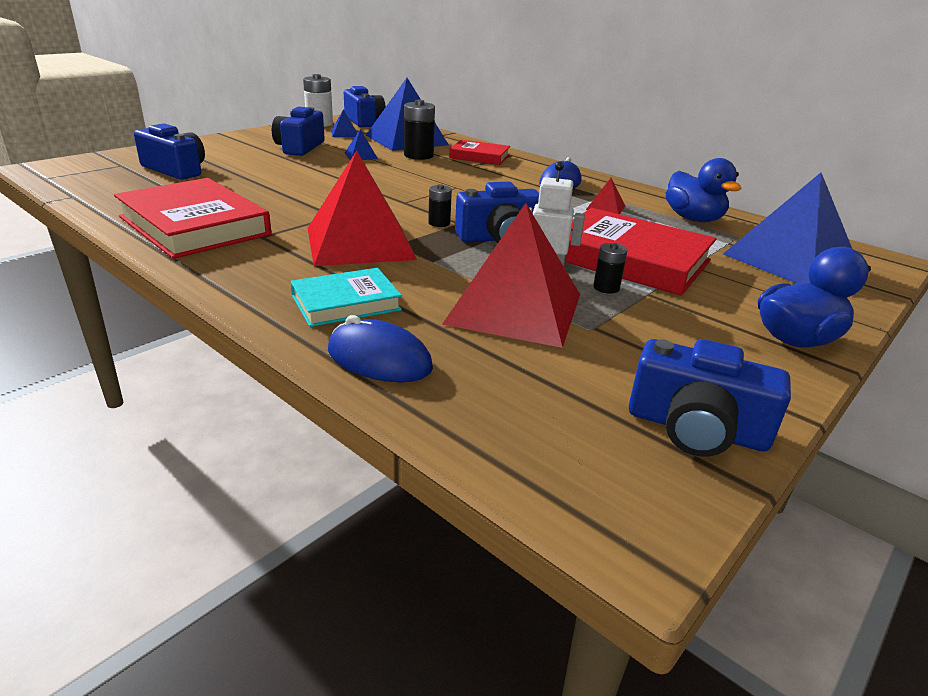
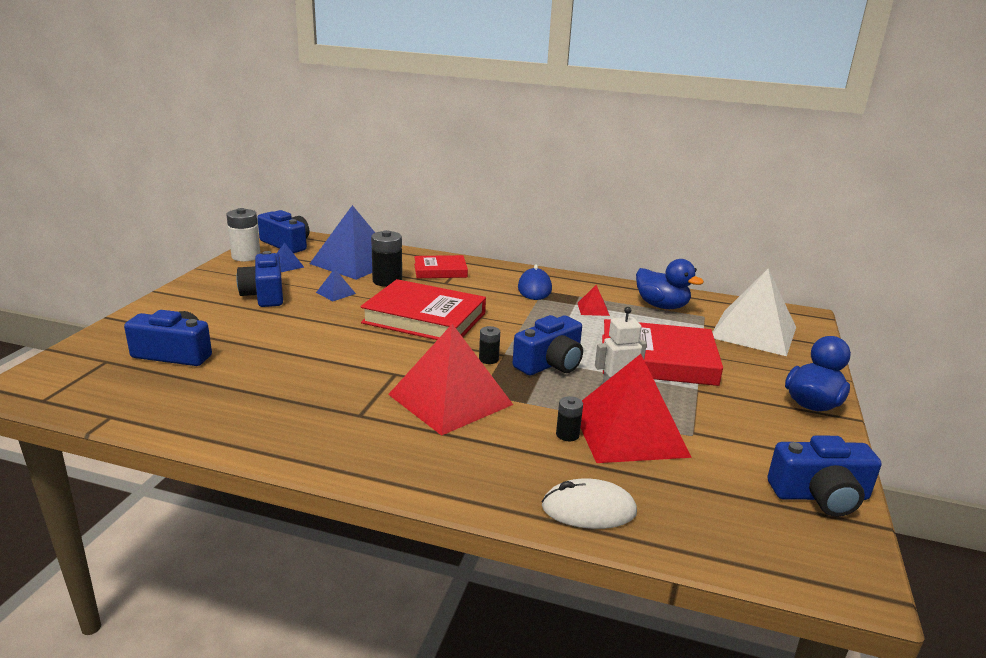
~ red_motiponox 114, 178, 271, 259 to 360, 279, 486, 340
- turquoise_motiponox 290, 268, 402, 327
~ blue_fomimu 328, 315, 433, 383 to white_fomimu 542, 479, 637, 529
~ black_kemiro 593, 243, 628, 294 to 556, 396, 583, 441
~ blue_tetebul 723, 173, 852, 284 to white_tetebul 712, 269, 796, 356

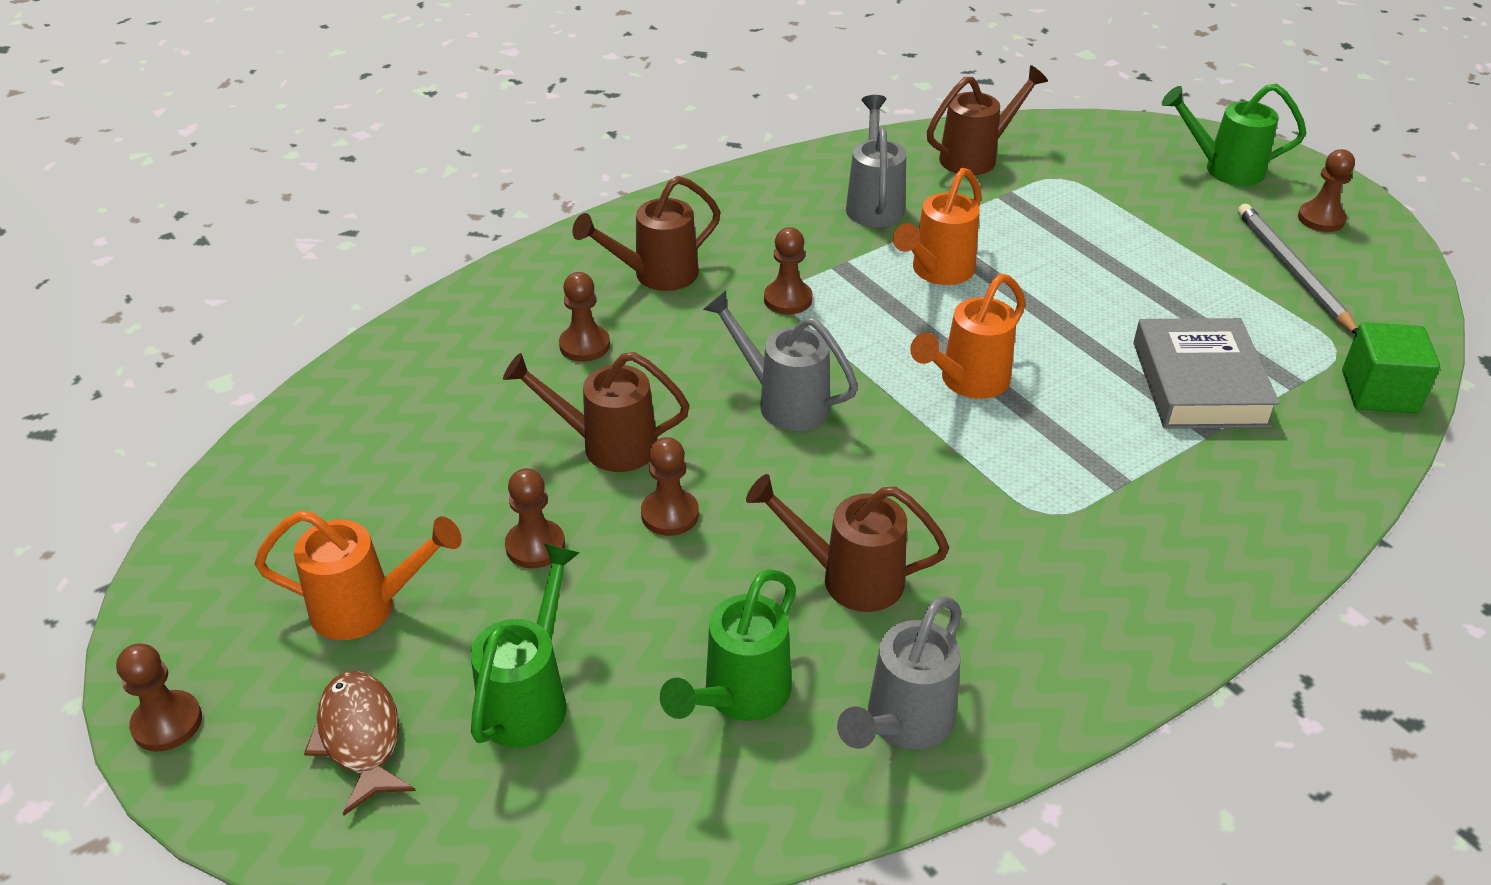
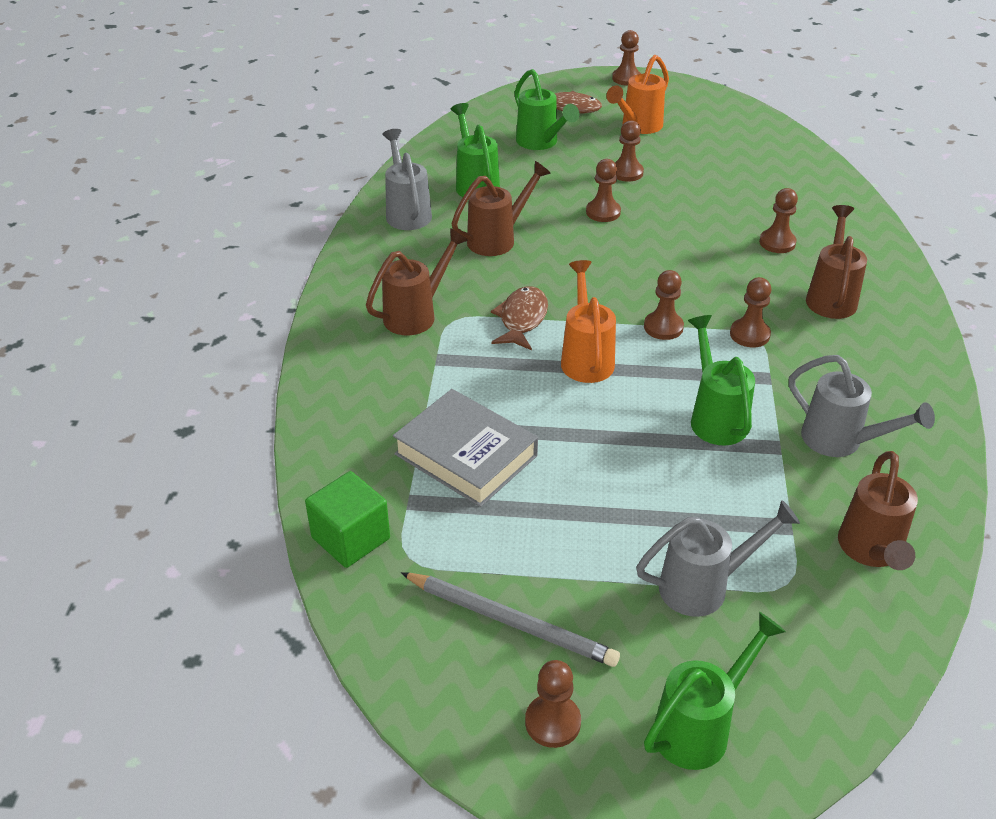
~ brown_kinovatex 503, 352, 690, 472 to 366, 228, 468, 335
~ grey_kinovatex 703, 291, 858, 431 to 636, 500, 800, 617
~ orange_kinovatex 893, 168, 981, 285 to green_kinovatex 688, 315, 755, 446
+ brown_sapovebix 491, 286, 548, 350
+ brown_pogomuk 644, 270, 684, 340

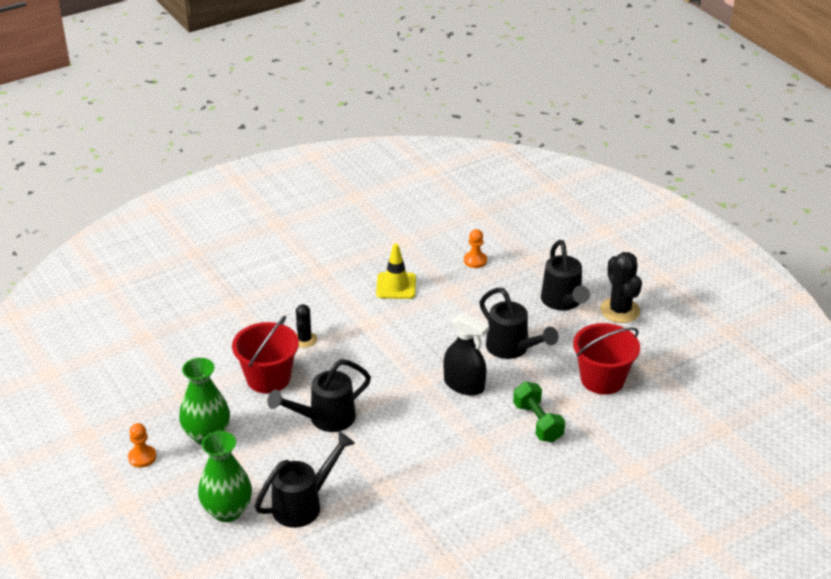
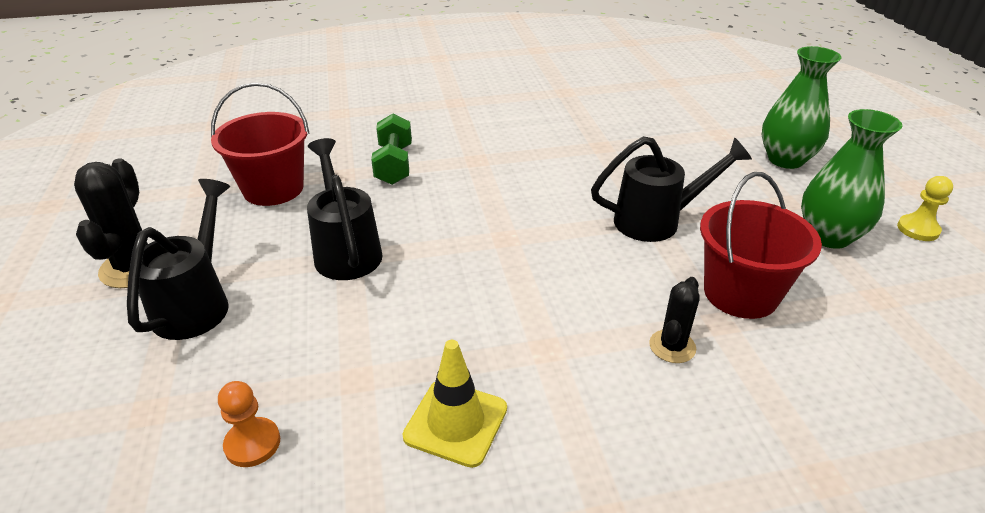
~ orange_pogomuk 128, 423, 156, 468 to yellow_pogomuk 897, 176, 953, 241
- black_kinovatex 255, 432, 355, 528
- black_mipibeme 444, 313, 489, 395

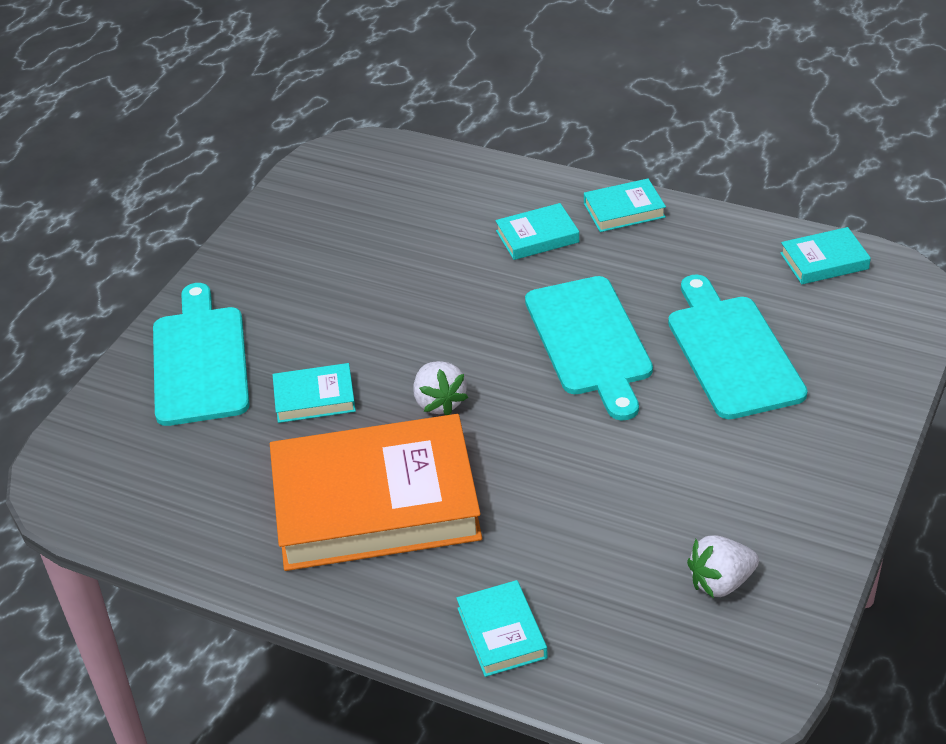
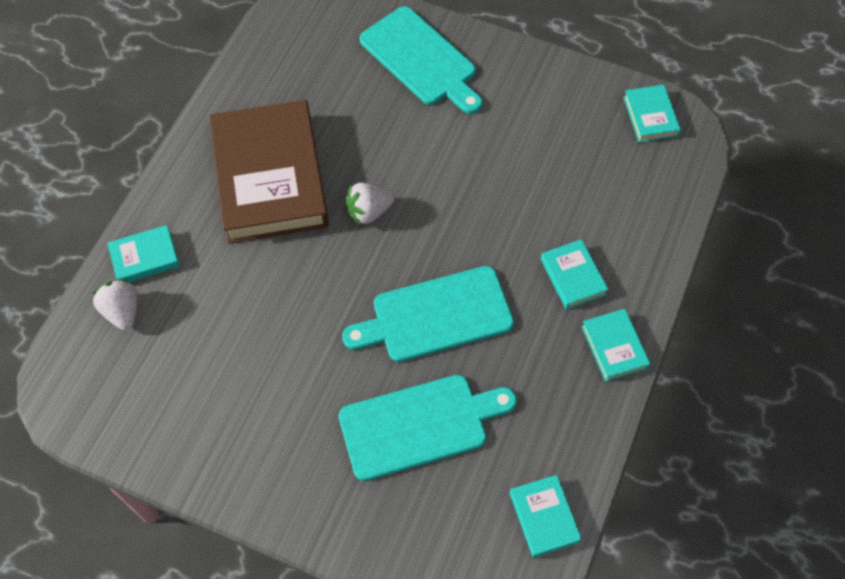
~ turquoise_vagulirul 153, 283, 250, 426 = 360, 6, 483, 114 60 degrees clockwise
~ orange_motiponox 270, 414, 482, 571 to brown_motiponox 209, 100, 329, 244
~ turquoise_motiponox 273, 363, 356, 423 to 623, 85, 681, 142
~ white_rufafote 687, 535, 759, 598 to 92, 279, 137, 330

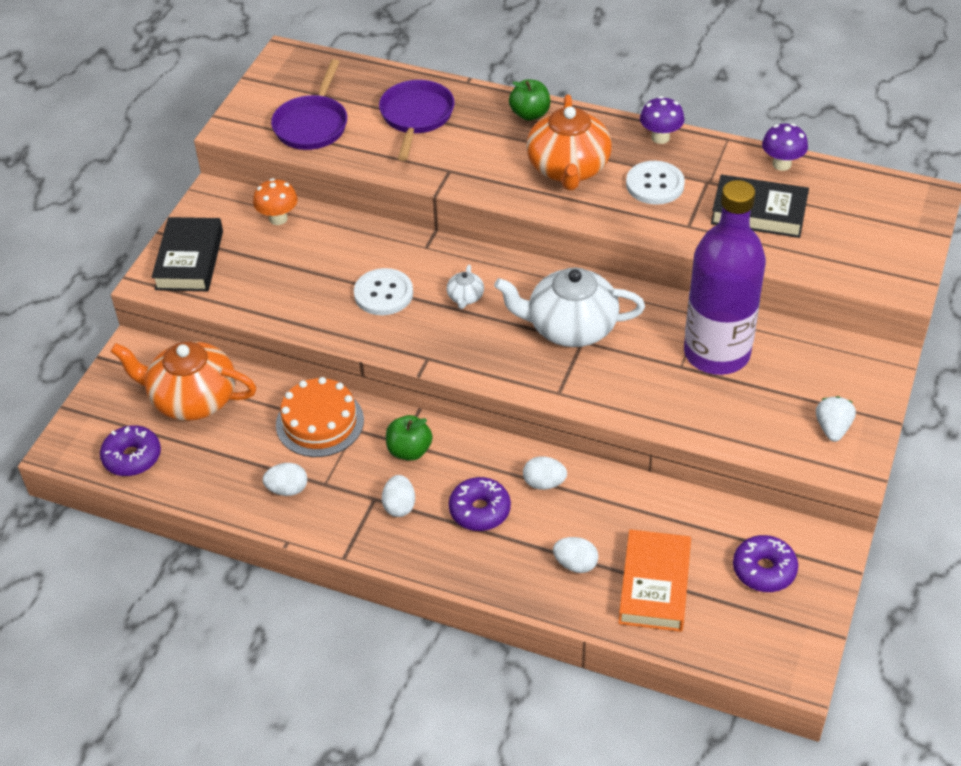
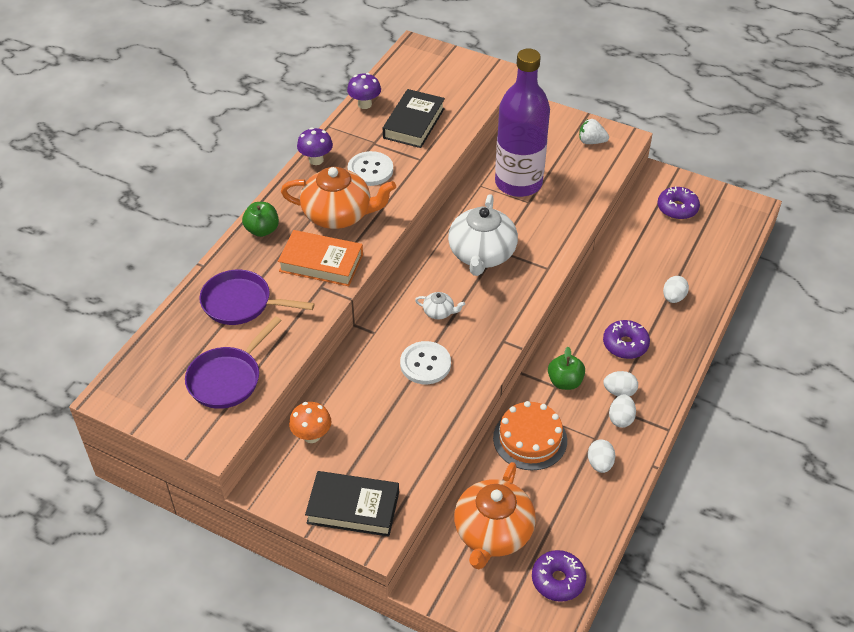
~ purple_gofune 271, 59, 347, 150 = 185, 316, 282, 409 105 degrees clockwise
~ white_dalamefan 523, 456, 567, 490 to 609, 395, 636, 428
~ orange_motiponox 619, 529, 691, 632 to 278, 230, 363, 286

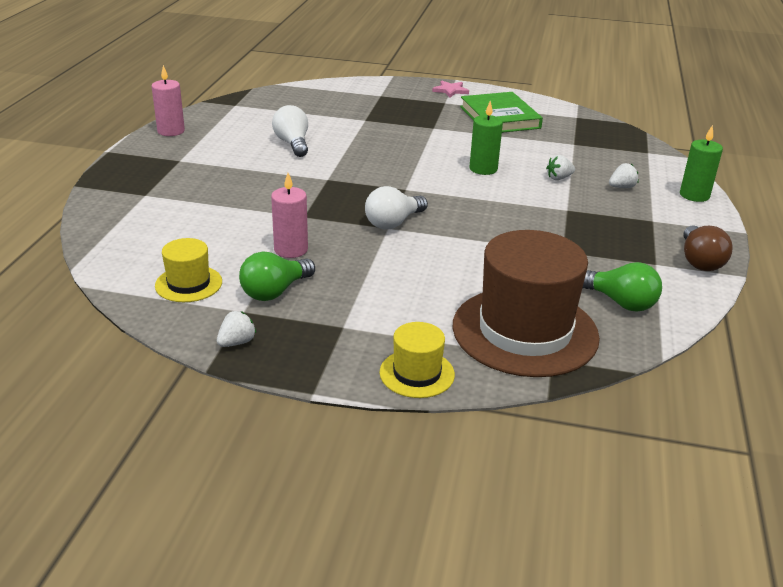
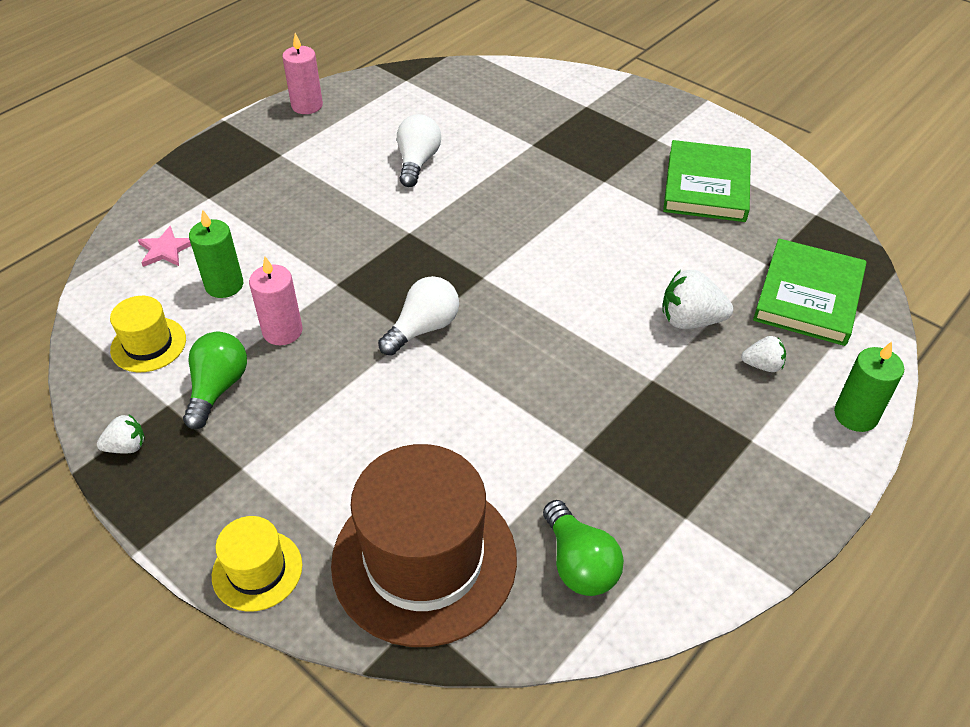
~ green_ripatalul 239, 251, 315, 301 = 183, 332, 247, 429 120 degrees clockwise
~ white_ripatalul 365, 186, 428, 229 = 378, 276, 459, 356 150 degrees clockwise
~ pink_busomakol 432, 81, 469, 97 to 138, 226, 191, 267
~ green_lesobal 469, 101, 503, 175 to 189, 209, 243, 298
~ white_rufafote 546, 155, 575, 180 = 663, 270, 733, 329 x1.71
- brown_ripatalul 683, 225, 733, 271
+ green_motiponox 753, 238, 866, 346

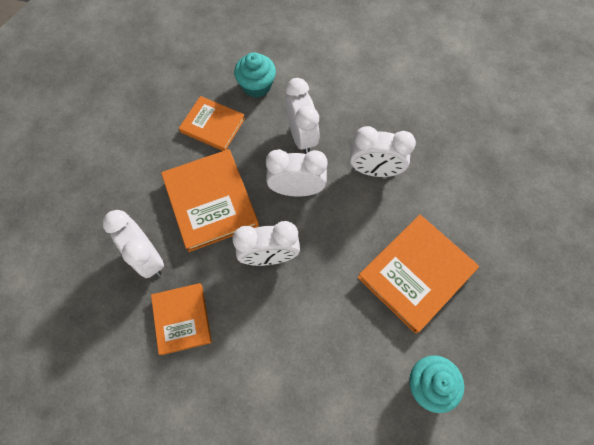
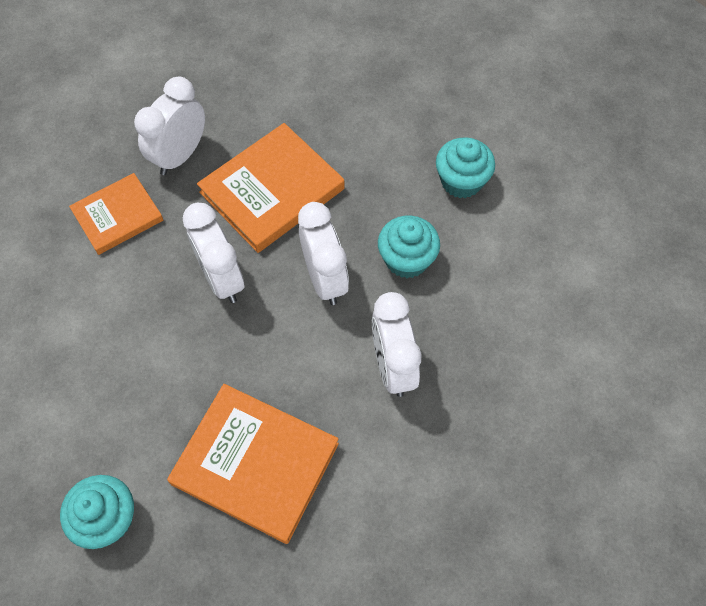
- orange_motiponox 179, 96, 245, 151
~ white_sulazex 285, 78, 320, 154 to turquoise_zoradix 378, 216, 440, 278

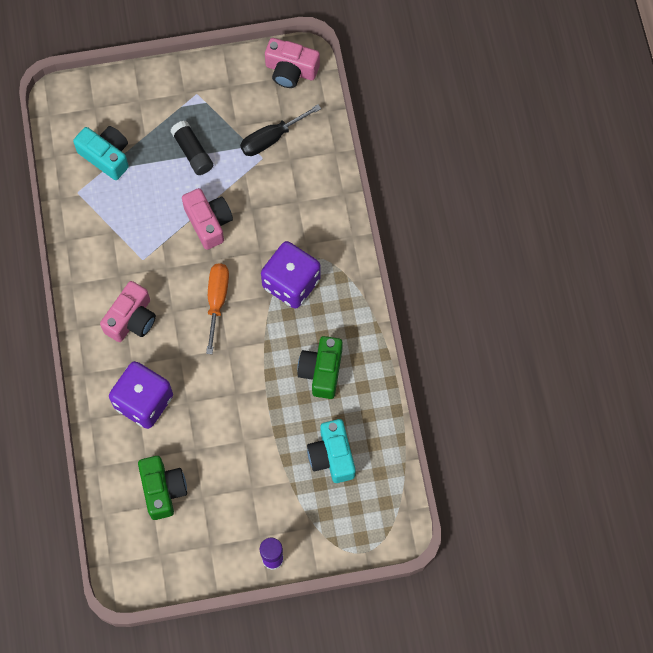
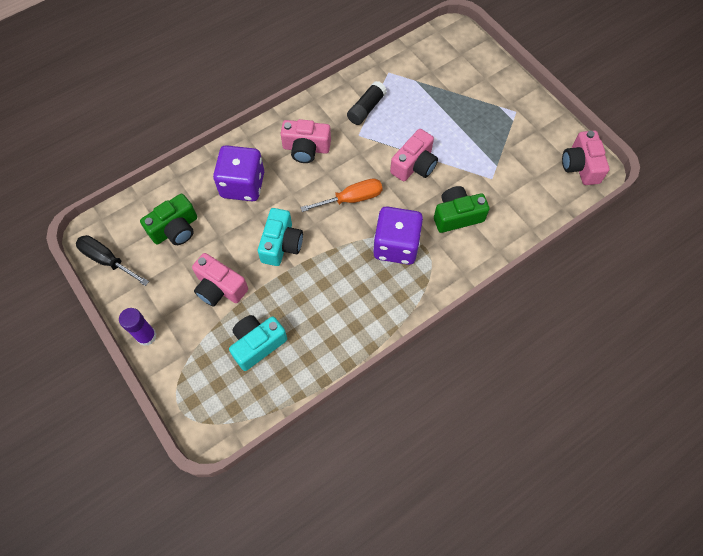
~ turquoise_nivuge 73, 126, 129, 180 to 258, 208, 303, 266
~ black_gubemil 171, 121, 213, 175 to 347, 81, 387, 125
~ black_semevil 240, 104, 321, 156 to 76, 235, 149, 286
~ green_nivuge 297, 336, 343, 399 to 434, 186, 490, 233
+ pink_nivuge 192, 253, 248, 307

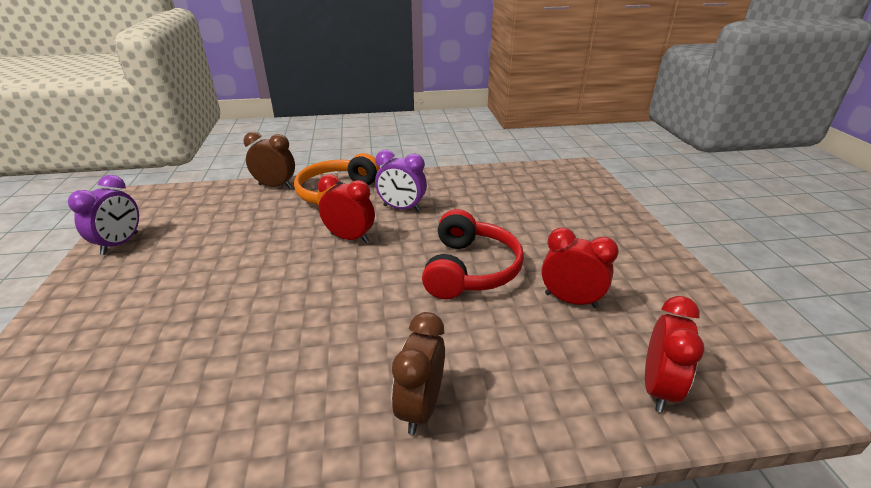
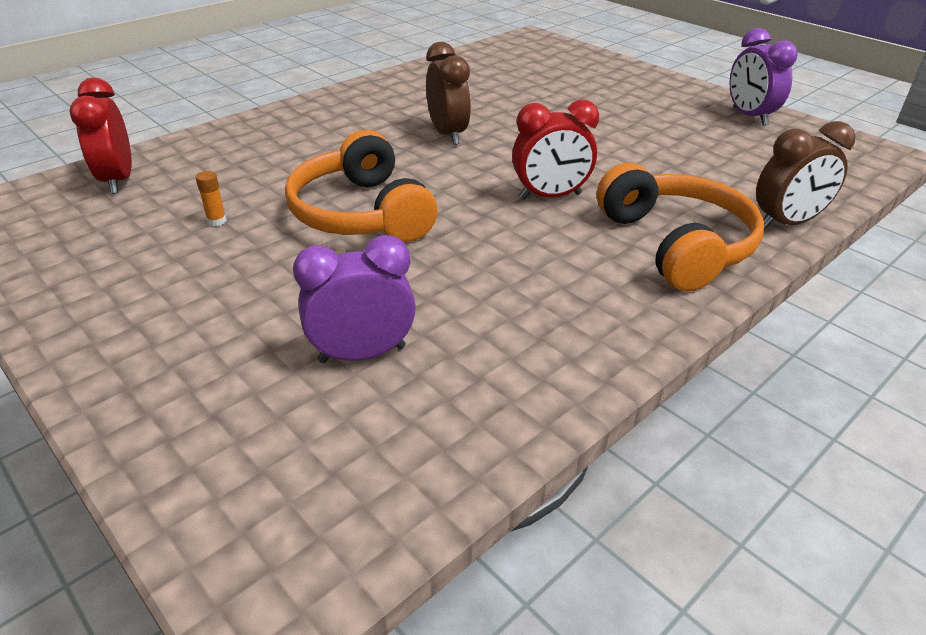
~ purple_sulazex 375, 150, 427, 212 to 293, 235, 416, 363
~ brown_sulazex 392, 312, 445, 435 to 426, 42, 471, 145
~ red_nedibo 422, 209, 524, 299 to orange_nedibo 285, 130, 438, 242
~ red_sulazex 541, 228, 619, 308 to orange_gubemil 196, 171, 227, 226

